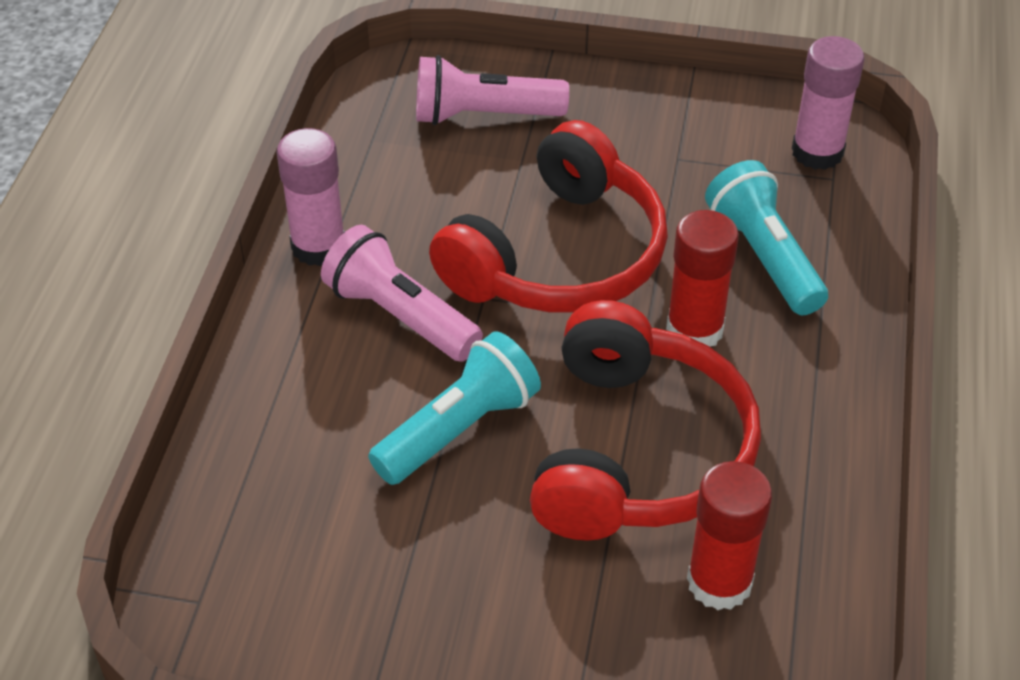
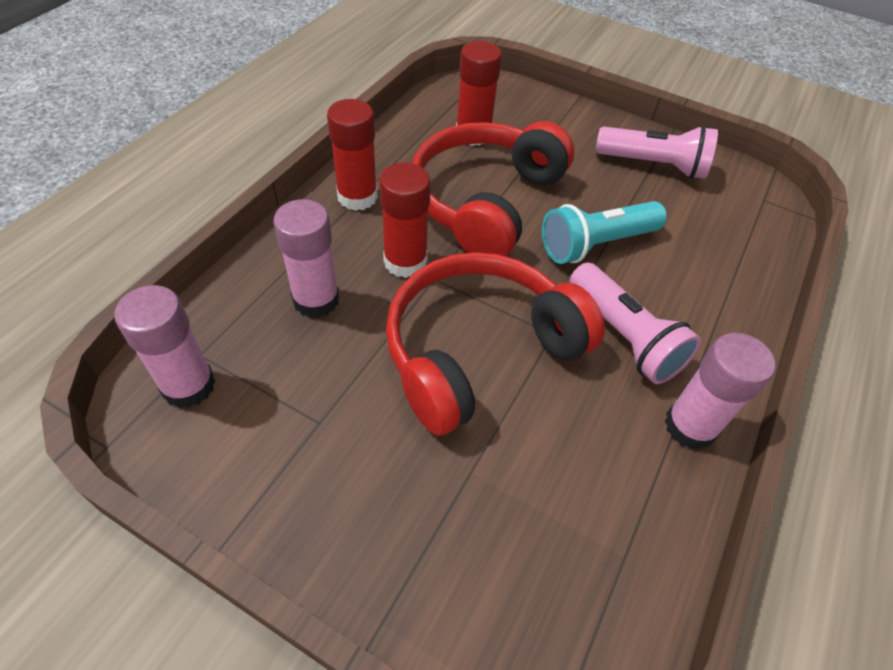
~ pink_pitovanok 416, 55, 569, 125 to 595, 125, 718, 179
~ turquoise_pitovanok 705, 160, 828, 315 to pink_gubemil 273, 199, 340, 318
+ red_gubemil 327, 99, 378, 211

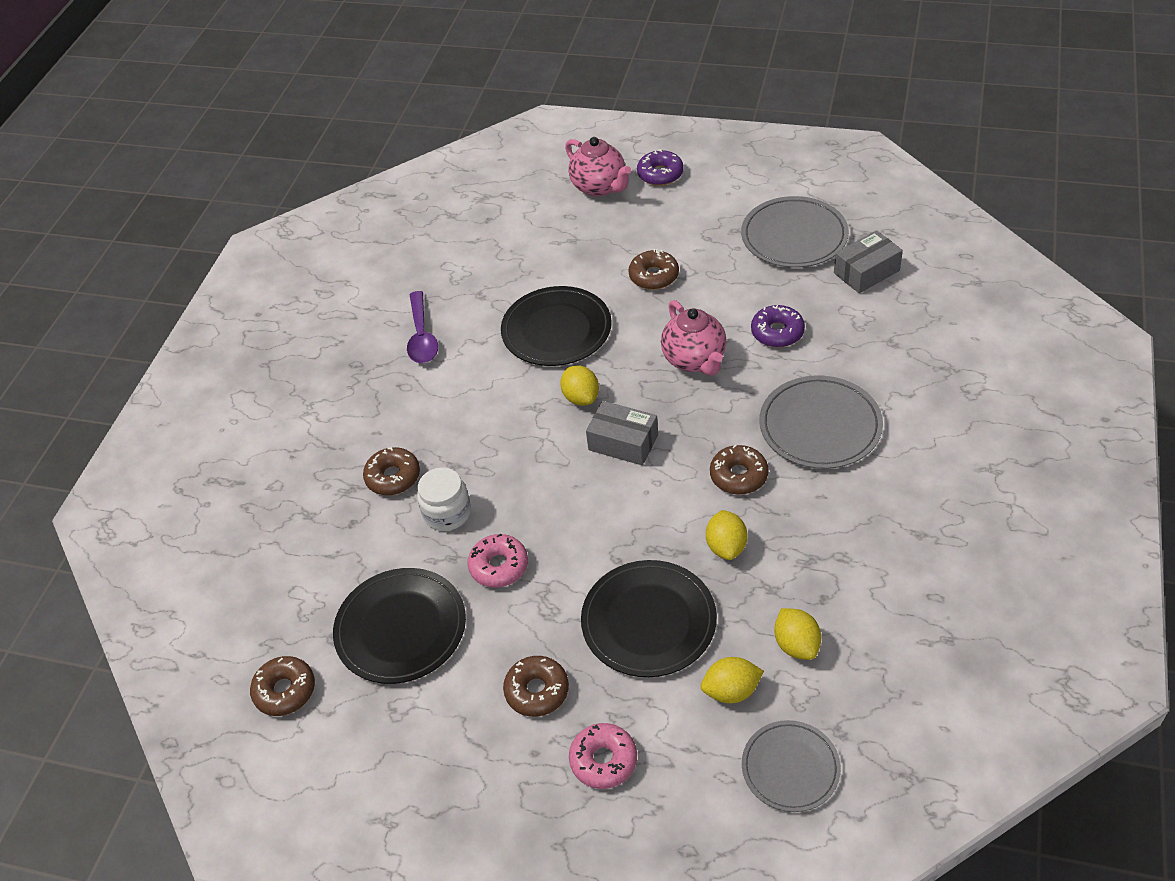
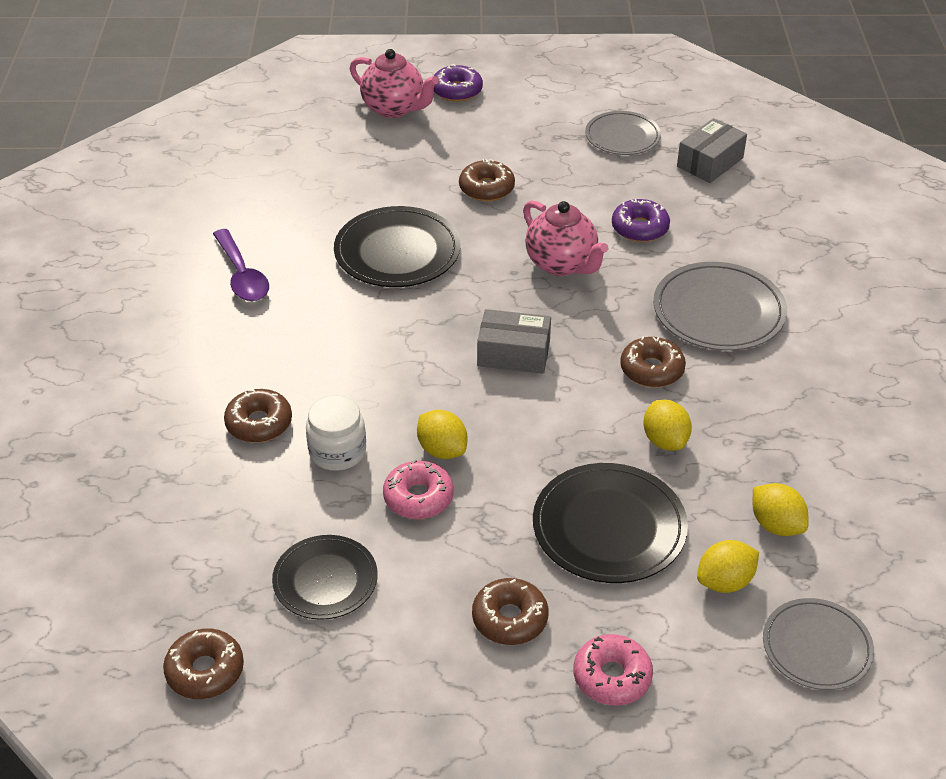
~ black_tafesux 333, 568, 466, 684 = 272, 535, 378, 620 x0.66
~ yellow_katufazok 560, 365, 599, 406 to 417, 410, 467, 459
~ grey_tafesux 741, 196, 849, 268 = 585, 111, 661, 155 x0.66

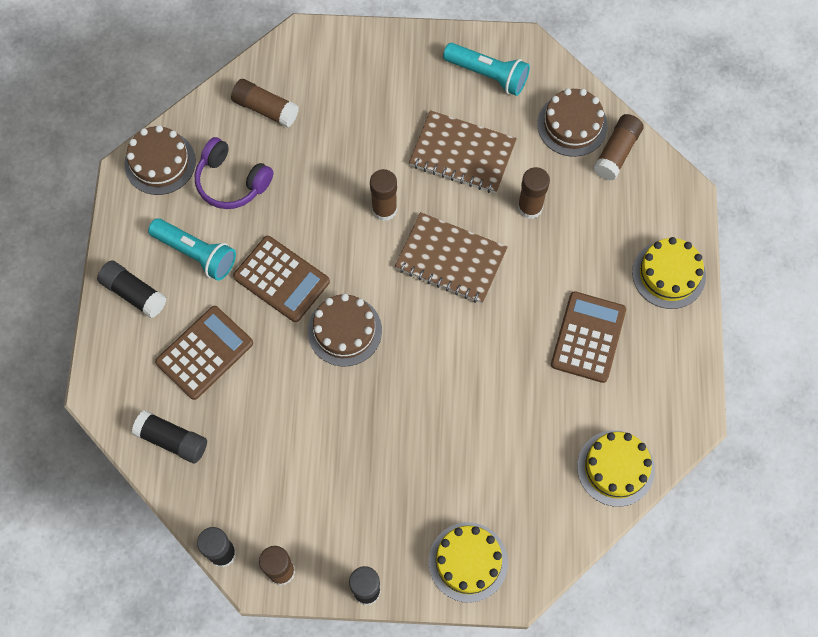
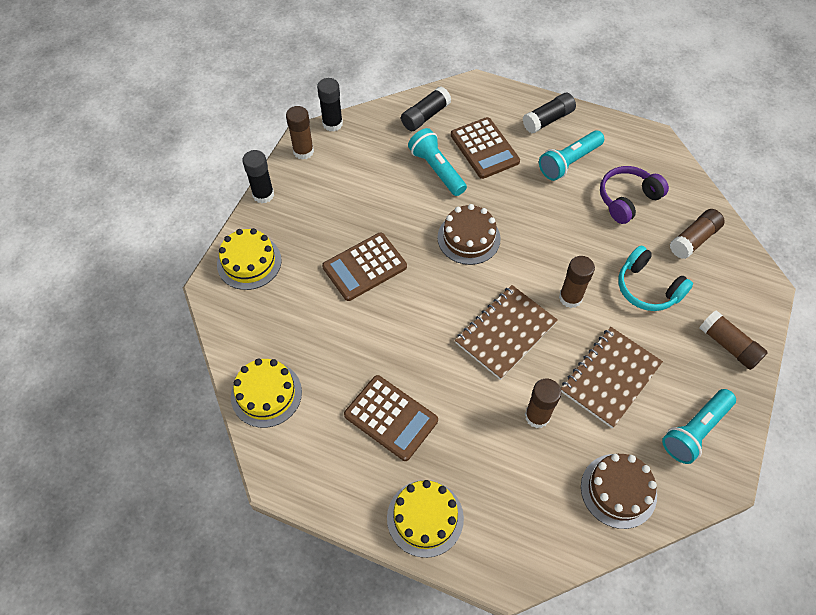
- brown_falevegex 124, 125, 196, 195
~ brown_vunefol 233, 236, 330, 322 to 322, 232, 407, 301
~ brown_gubemil 593, 114, 644, 180 to 700, 310, 768, 370
+ turquoise_pitovanok 408, 128, 467, 196
+ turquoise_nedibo 618, 246, 693, 311

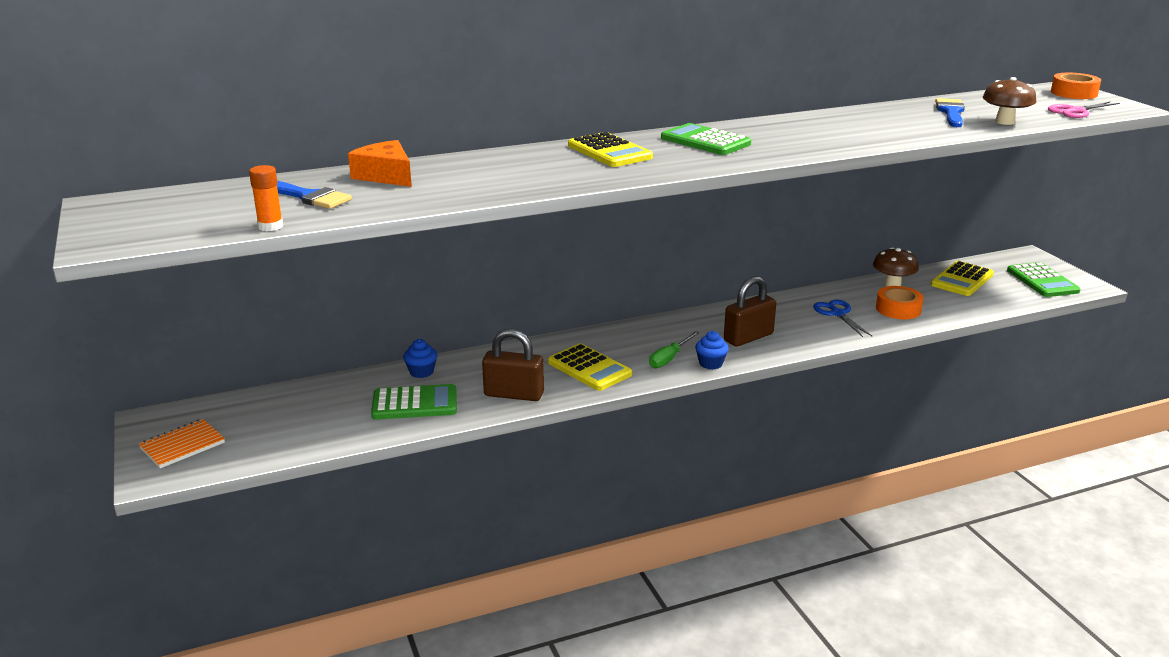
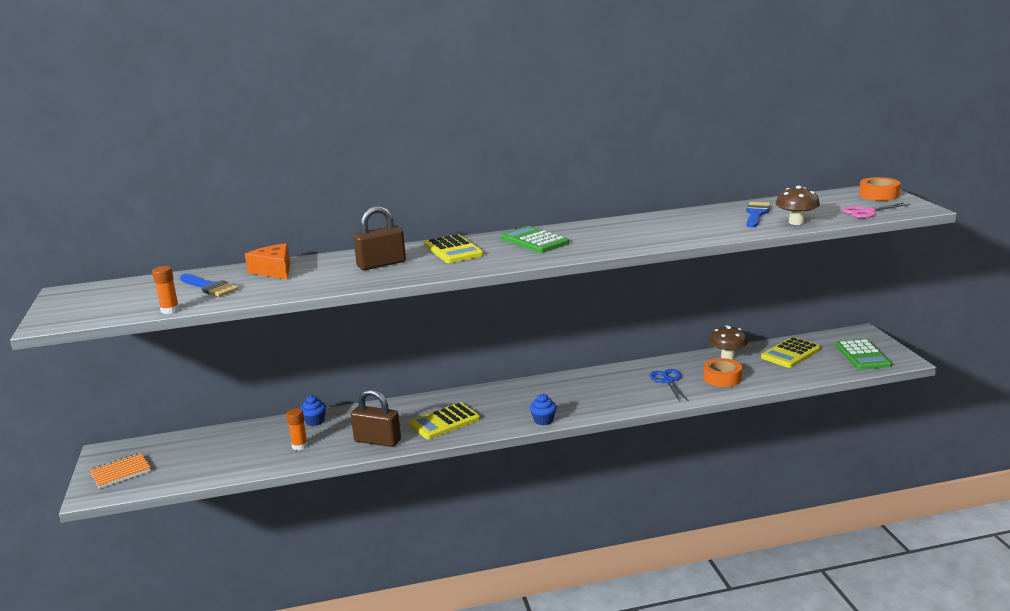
~ green_vunefol 371, 384, 457, 420 to orange_gubemil 286, 408, 308, 450
~ yellow_vunefol 548, 343, 632, 391 = 409, 402, 480, 439 90 degrees clockwise
- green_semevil 649, 331, 700, 369
~ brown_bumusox 724, 276, 776, 347 to 353, 206, 406, 270

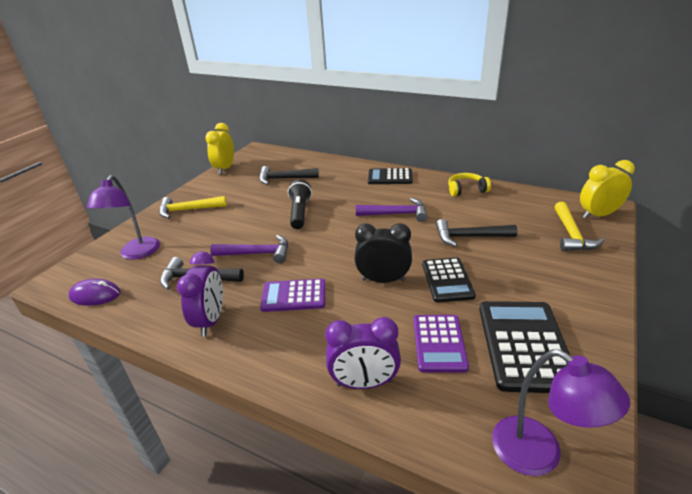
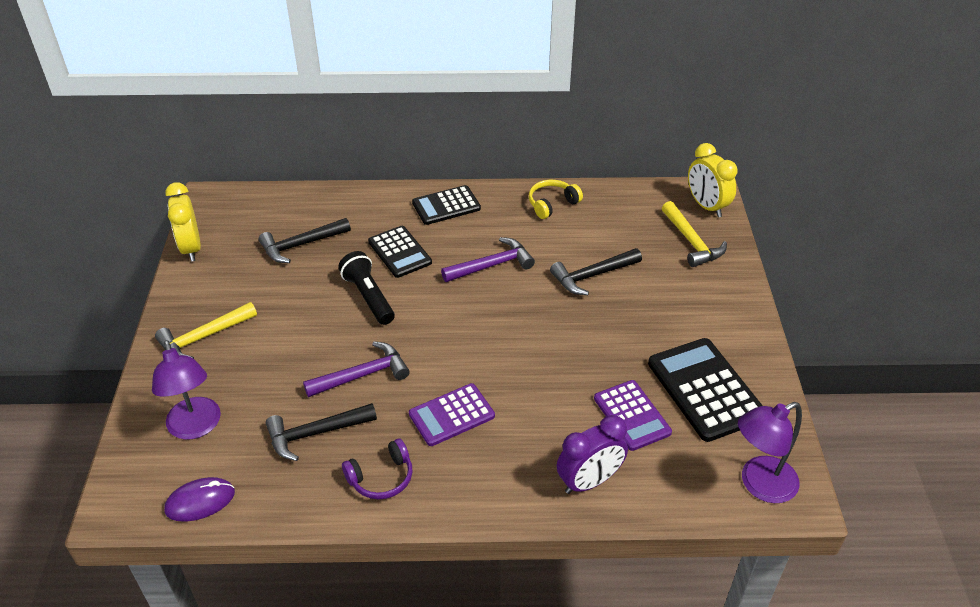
~ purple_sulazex 177, 251, 223, 336 to purple_nedibo 342, 439, 413, 499
- black_sulazex 354, 223, 412, 283
~ black_vunefol 422, 257, 476, 302 to 368, 226, 432, 278
~ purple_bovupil 492, 349, 630, 476 = 738, 402, 802, 503 135 degrees clockwise
~ yellow_sulazex 580, 160, 635, 219 = 688, 143, 738, 217 75 degrees counterclockwise

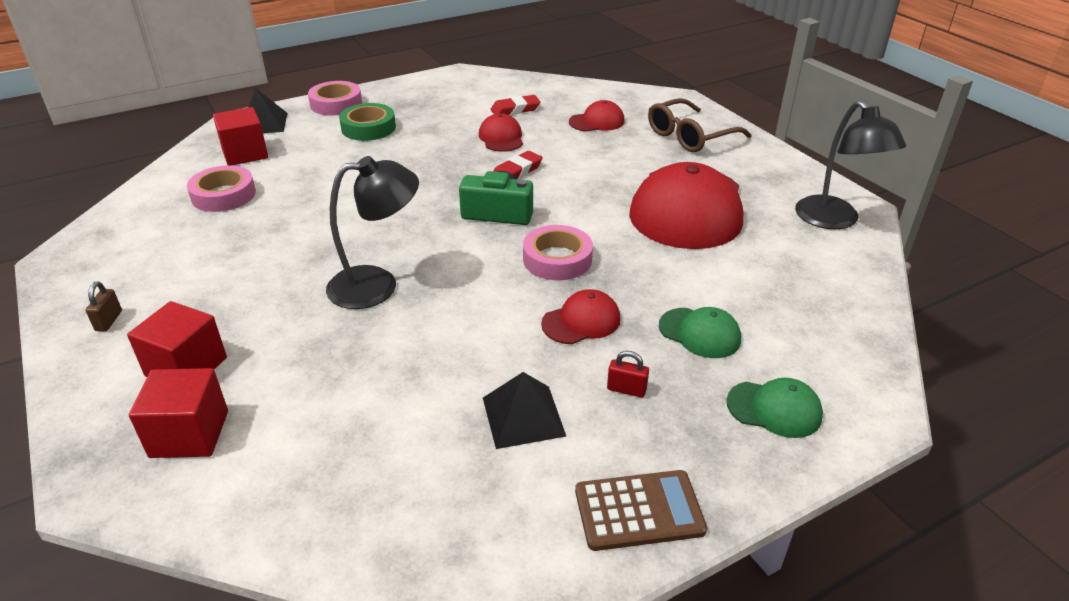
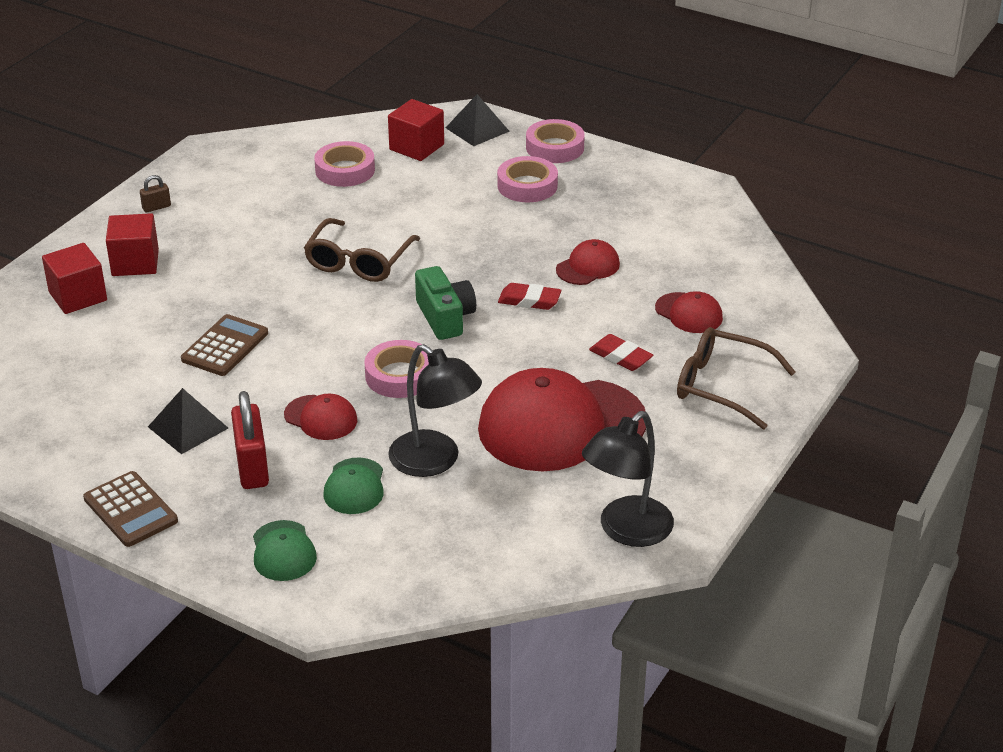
~ black_bovupil 326, 156, 419, 309 to 388, 344, 482, 477
~ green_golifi 339, 103, 396, 141 to pink_golifi 497, 156, 558, 202
~ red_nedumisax 491, 95, 540, 115 to 589, 334, 653, 371
~ red_bumusox 607, 351, 649, 398 = 231, 391, 269, 489 x2.04
+ brown_vunefol 181, 314, 268, 376
+ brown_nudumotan 304, 218, 420, 282

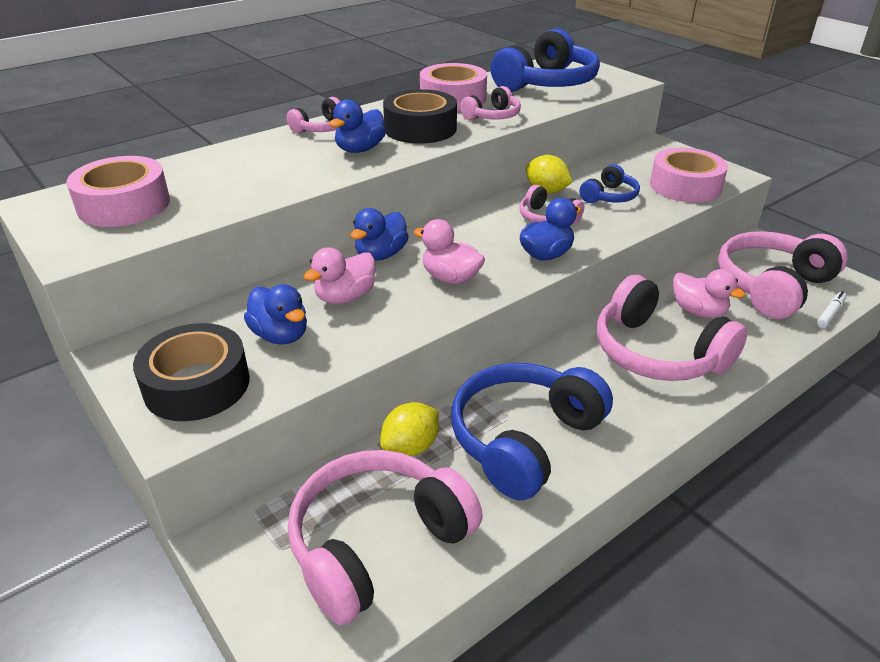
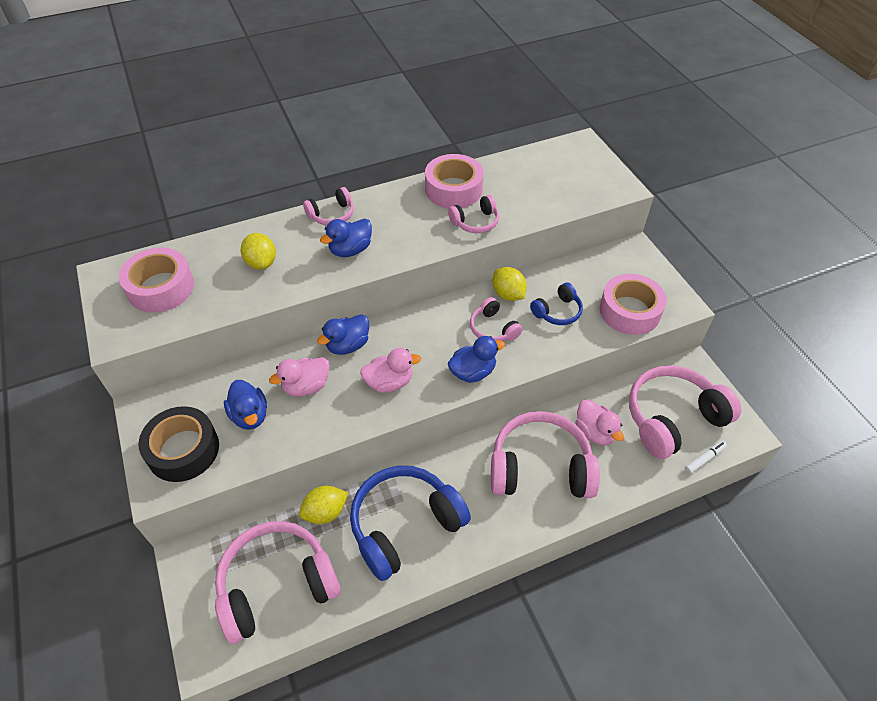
- black_golifi 383, 89, 457, 144
~ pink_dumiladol 414, 219, 485, 284 = 360, 348, 421, 393 120 degrees clockwise
- blue_nedibo 491, 29, 600, 92
~ pink_nedibo 597, 275, 748, 381 = 491, 411, 600, 498 120 degrees clockwise
+ yellow_katufazok 241, 233, 276, 270

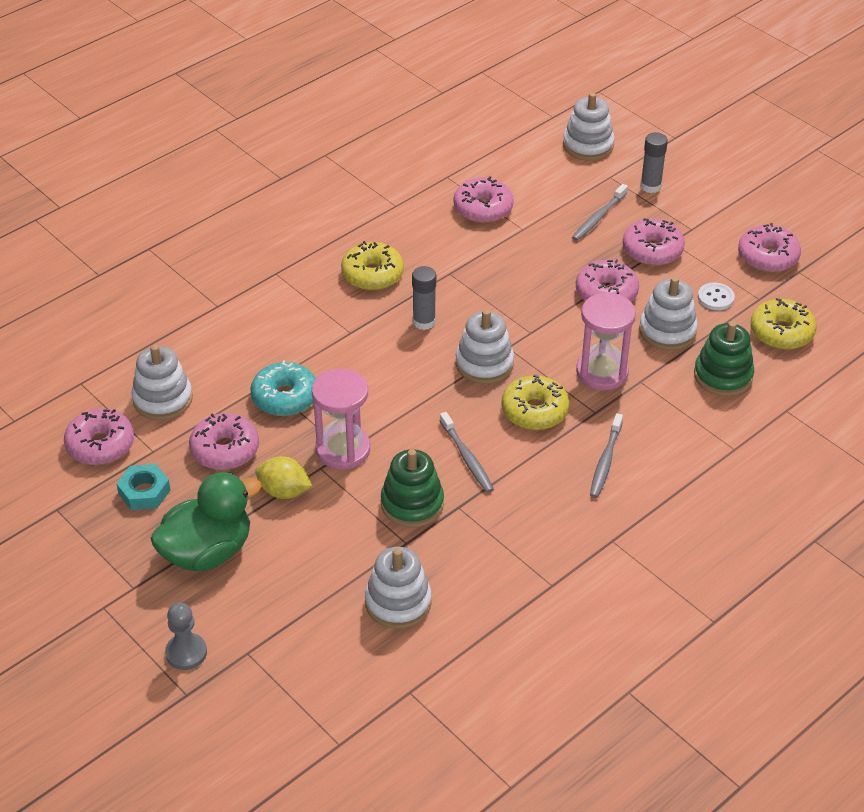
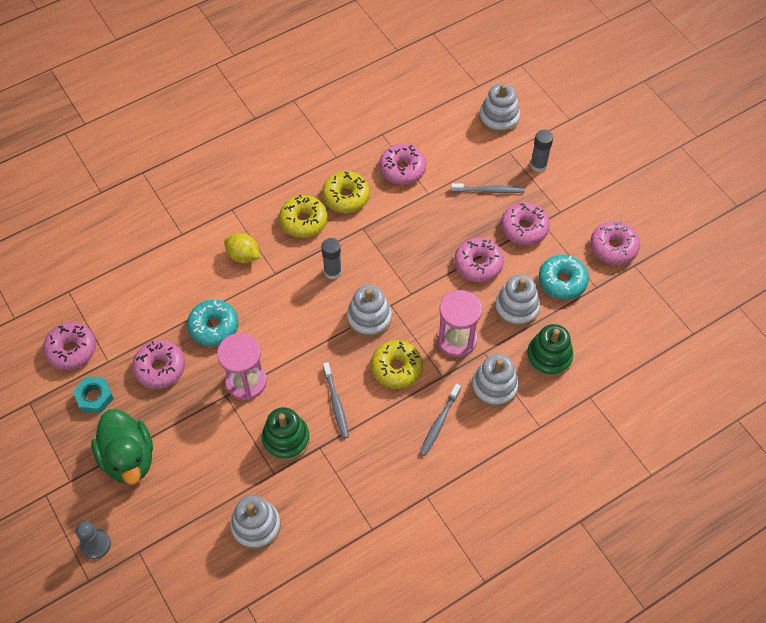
~ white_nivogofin 131, 345, 193, 420 to 472, 354, 519, 407
~ green_dumiladol 150, 472, 262, 571 = 91, 409, 153, 485 90 degrees clockwise
~ yellow_katufazok 255, 456, 312, 499 to 224, 233, 261, 263
~ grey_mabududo 572, 184, 628, 241 = 451, 183, 525, 193 135 degrees counterclockwise
~ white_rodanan 698, 283, 735, 310 to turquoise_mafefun 539, 255, 589, 300
~ yellow_mafefun 751, 298, 816, 350 to 322, 171, 370, 213

